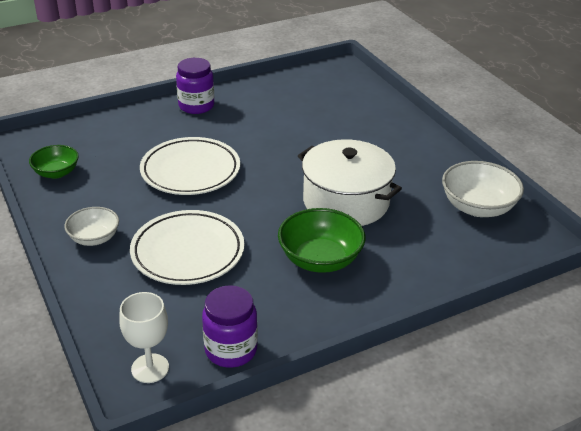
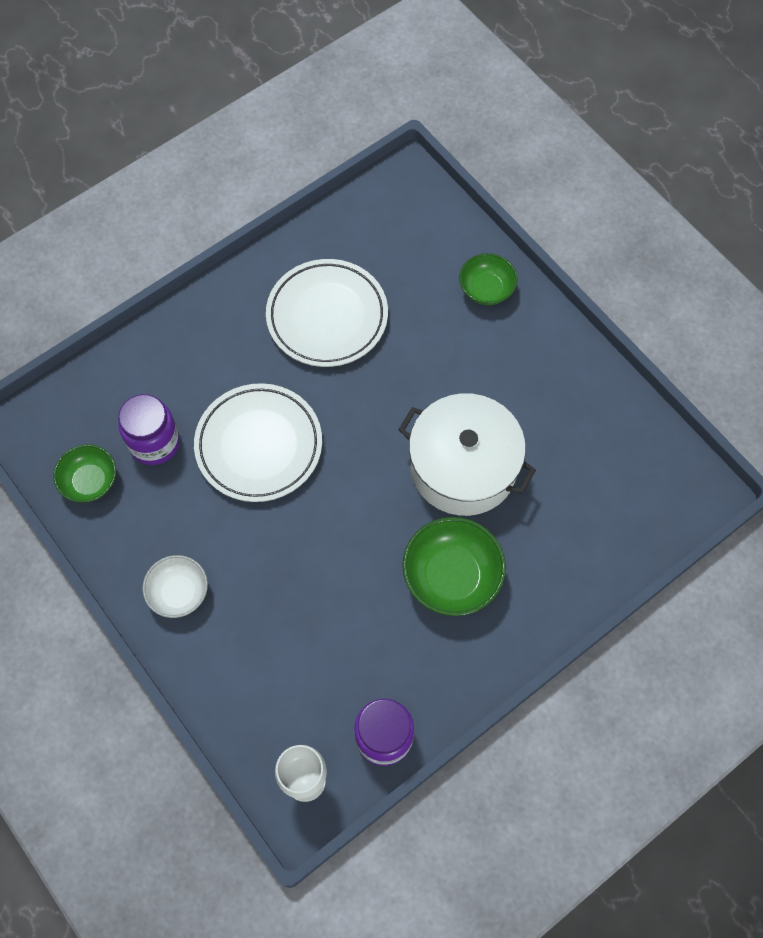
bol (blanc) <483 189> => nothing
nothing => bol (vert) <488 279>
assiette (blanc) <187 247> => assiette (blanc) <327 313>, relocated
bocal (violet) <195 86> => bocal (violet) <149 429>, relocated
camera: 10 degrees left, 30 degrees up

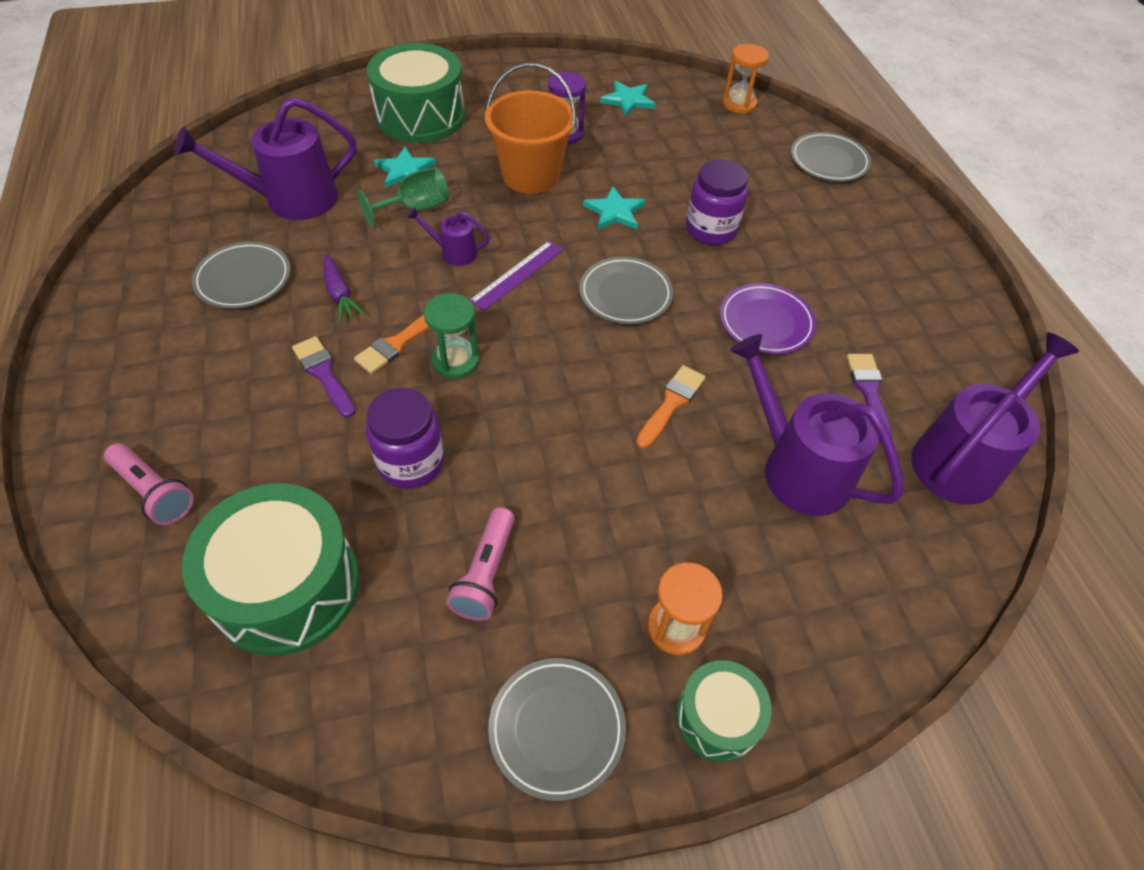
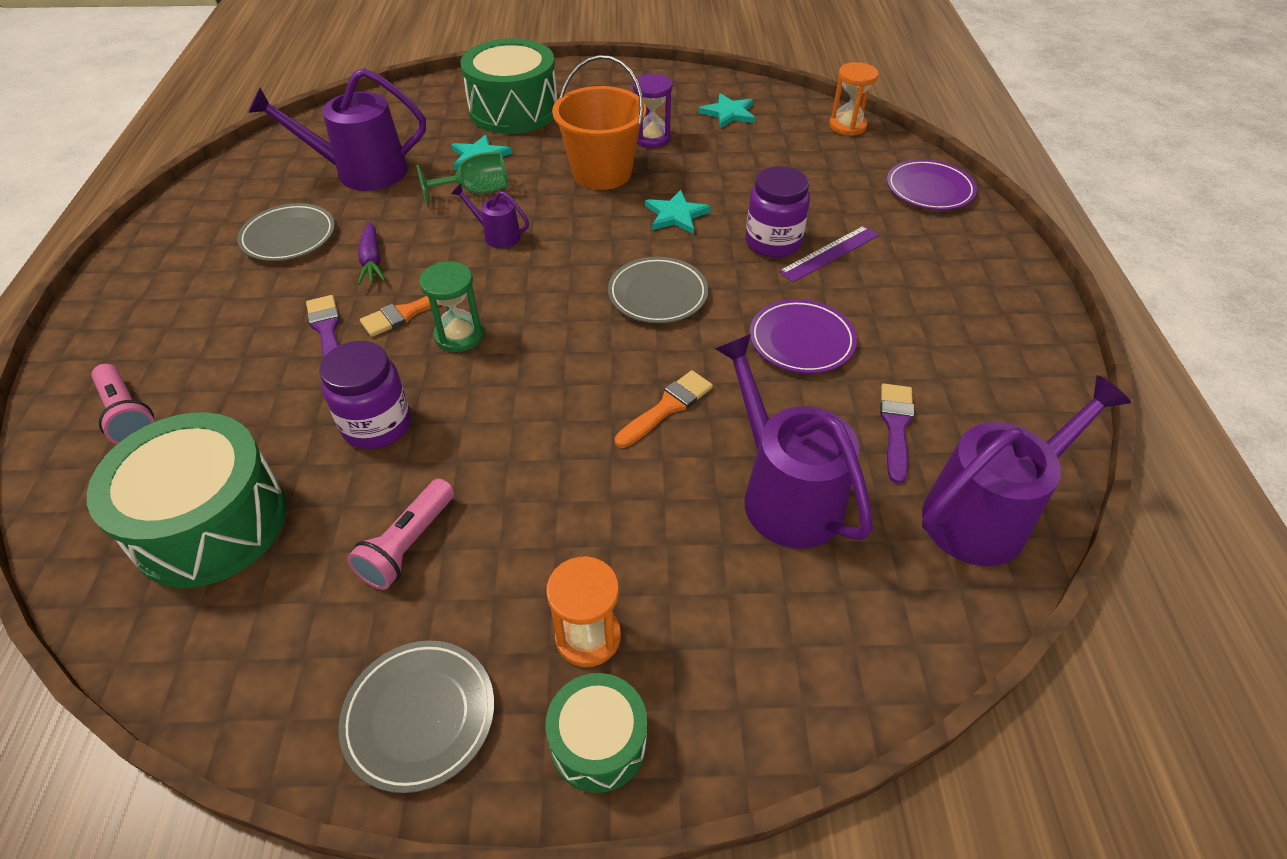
règle (violet) <516 276> => règle (violet) <829 254>, relocated
assiette (gris) <831 156> => assiette (violet) <932 184>
camera: 15 degrees right, 5 degrees down

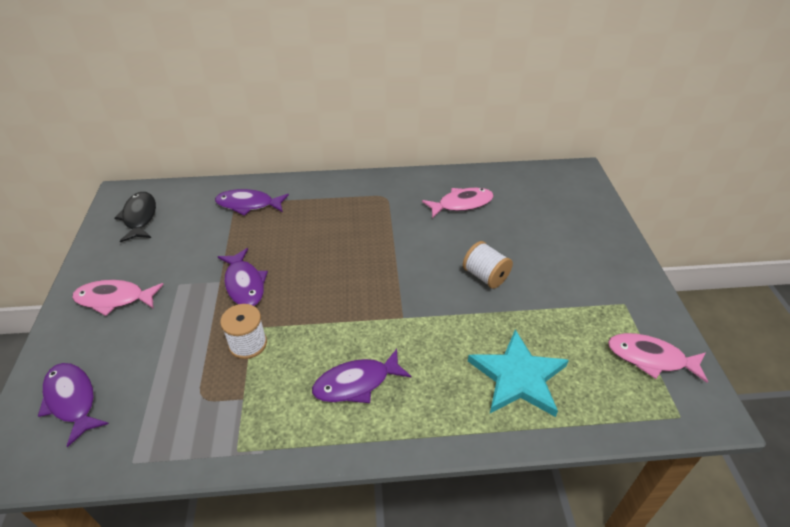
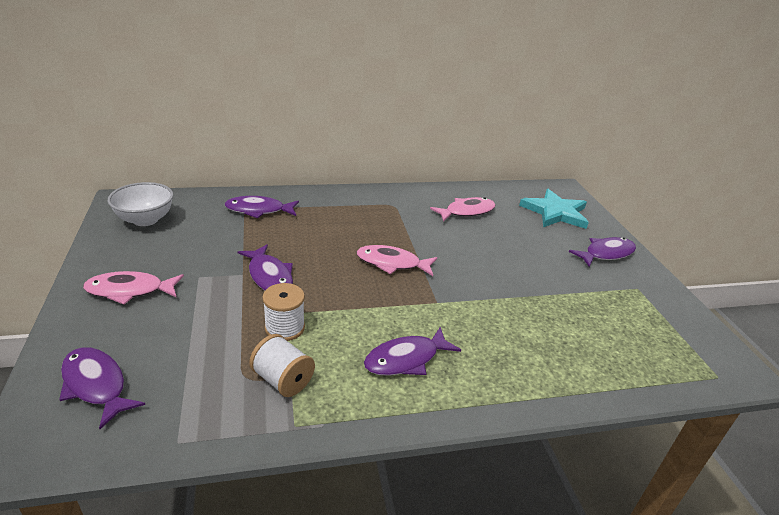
nothing => poisson (violet) <602 252>
bobine (blanc) <488 265> => bobine (blanc) <282 365>, relocated
étoile (turquoise) <518 373> => étoile (turquoise) <554 209>, relocated
poisson (rose) <658 358> => poisson (rose) <397 260>, relocated
poisson (noir) <135 217> => bol (blanc) <140 204>
camera: 10 degrees left, 10 degrees down

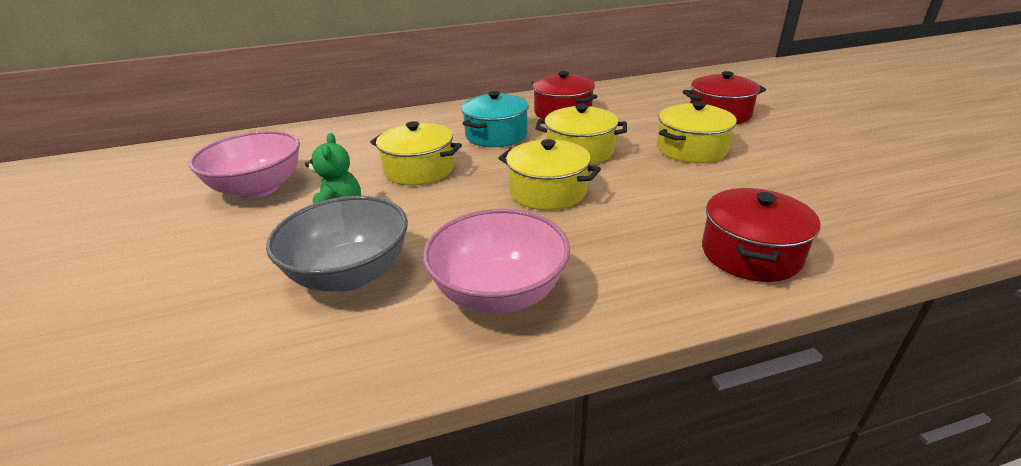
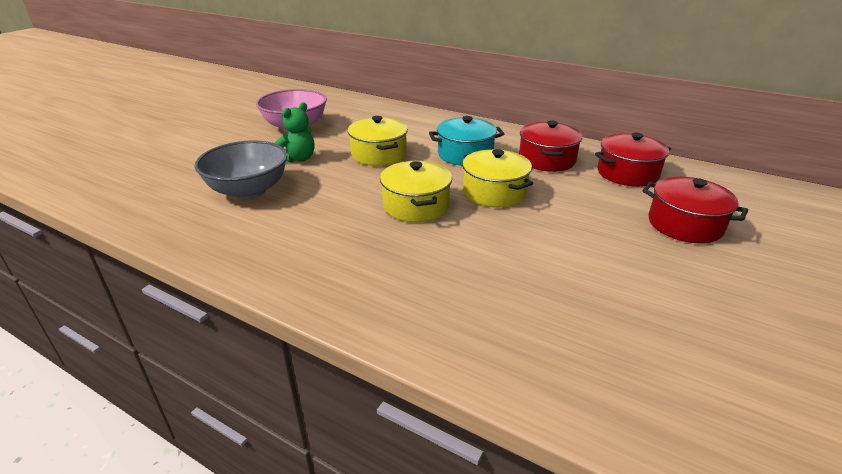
bol (rose) <496 261> => nothing
marmite (jaune) <697 132> => nothing
marmite (rouge) <761 235> => marmite (rouge) <633 160>, relocated
camera: 45 degrees right, 0 degrees up

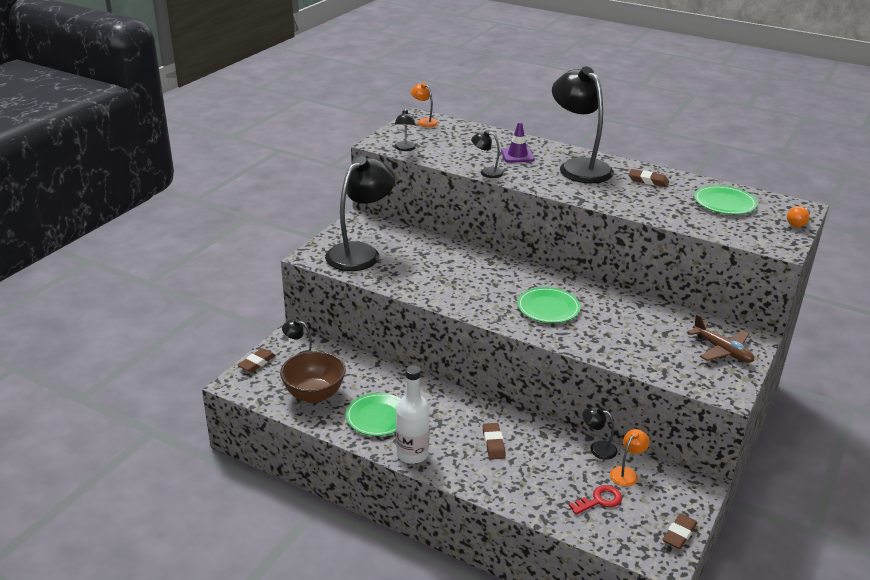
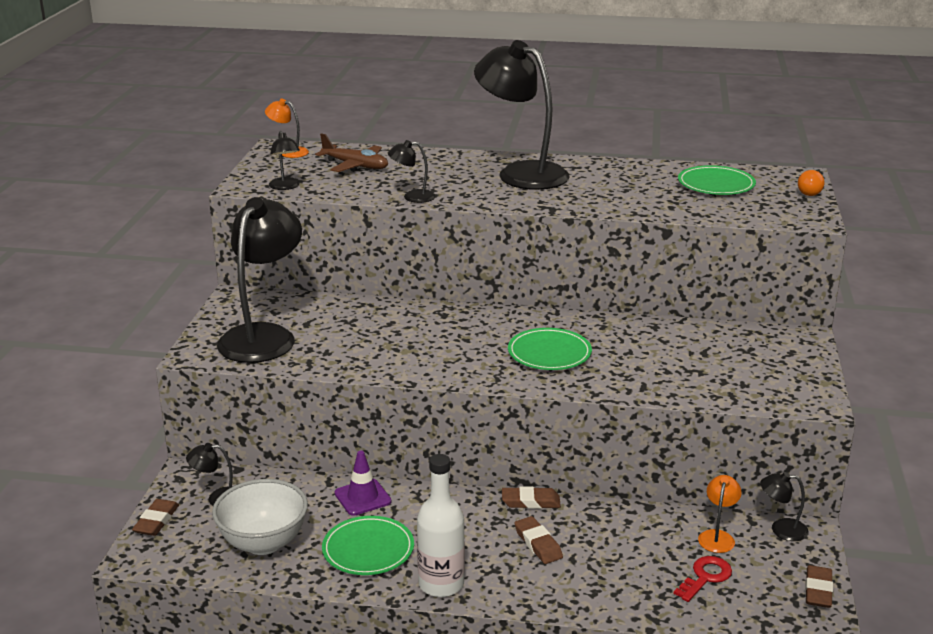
cône de chantier (violet) <518 142> => cône de chantier (violet) <363 483>, relocated
lampe (noir) <599 433> => lampe (noir) <784 506>, relocated
gomme (marron) <649 178> => gomme (marron) <531 497>, relocated
avion (marron) <721 338> => avion (marron) <351 152>, relocated
bol (marron) <313 377> => bol (blanc) <260 517>
camera: 20 degrees left, 5 degrees down

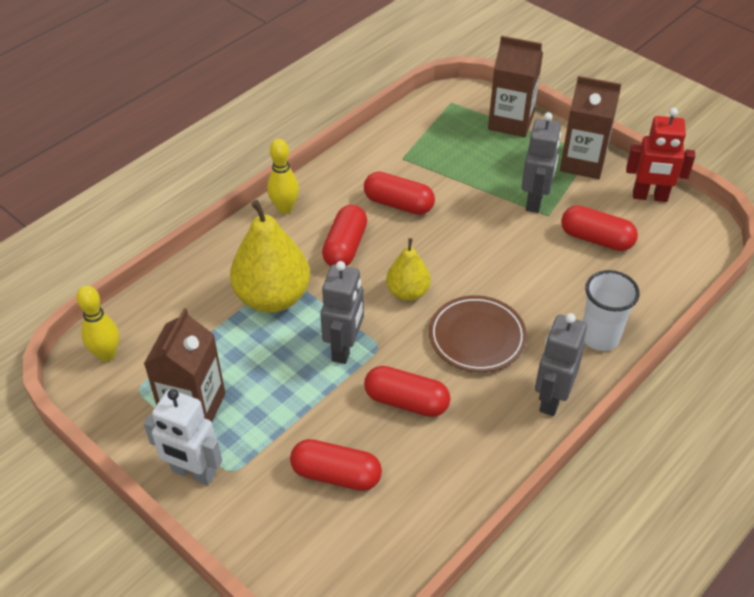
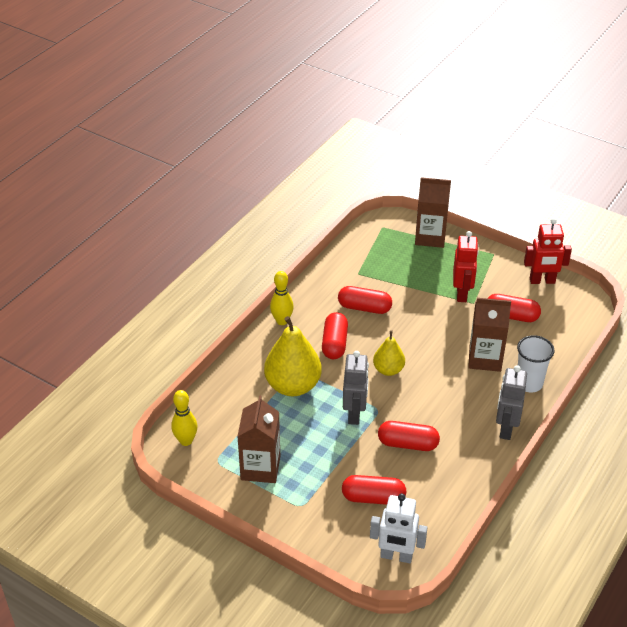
assiette (marron) <478 333> => nothing
robot (blanc) <183 437> => robot (blanc) <399 528>, relocated
brique de lait (marron) <590 127> => brique de lait (marron) <489 335>, relocated
robot (gris) <541 162> => robot (rouge) <466 266>
camera: 10 degrees left, 5 degrees down

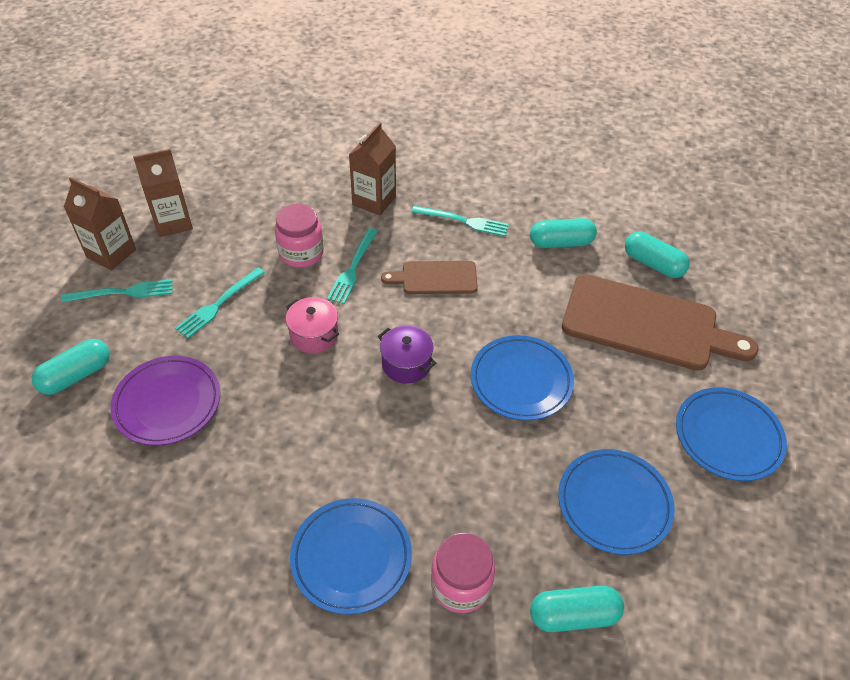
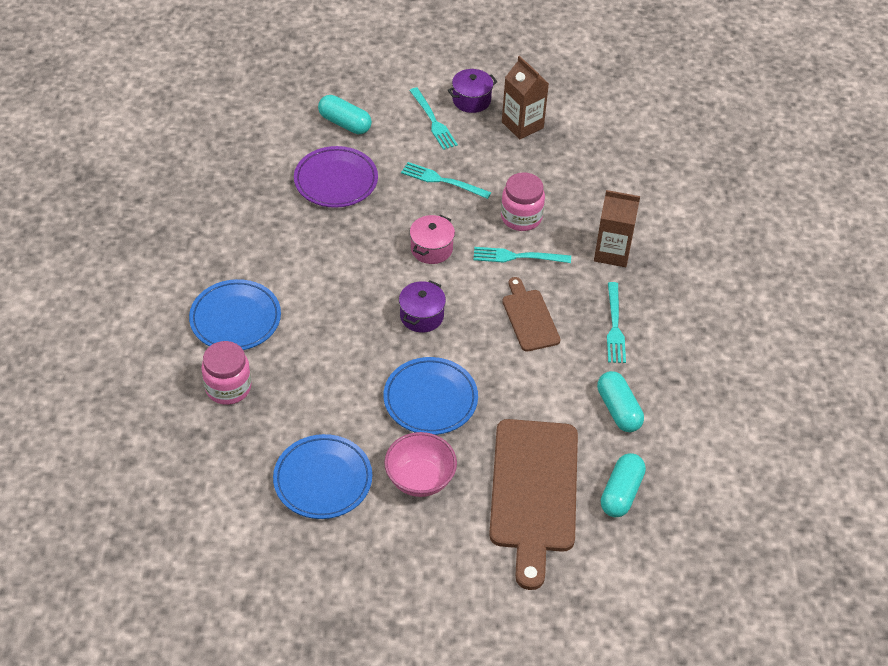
gélule (turquoise) <577 609> => nothing
assiette (bleu) <731 434> => nothing
nothing => bol (rose) <420 464>
brique de lait (marron) <100 223> => marmite (violet) <472 91>
camera: 75 degrees right, 0 degrees up

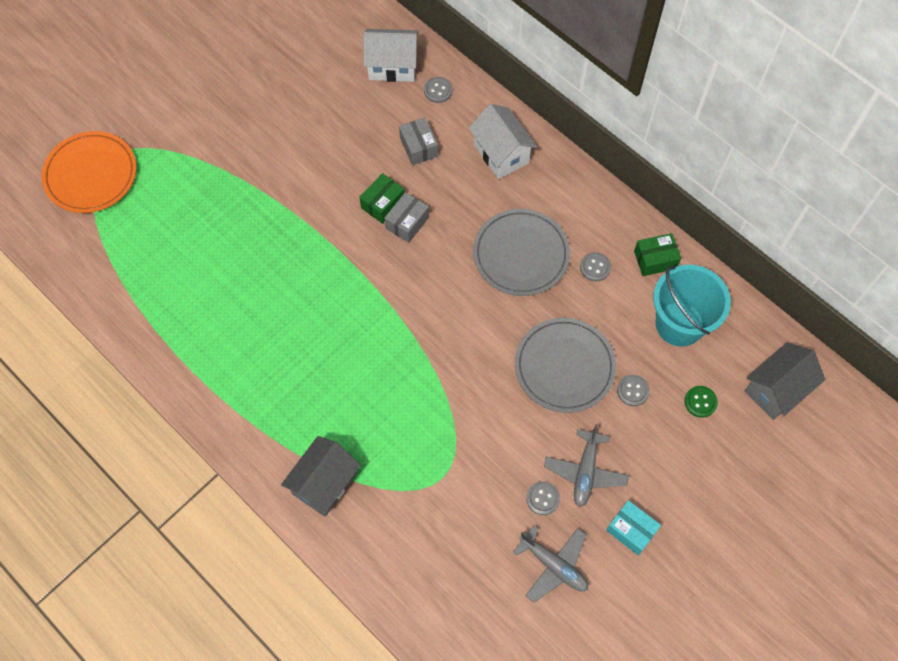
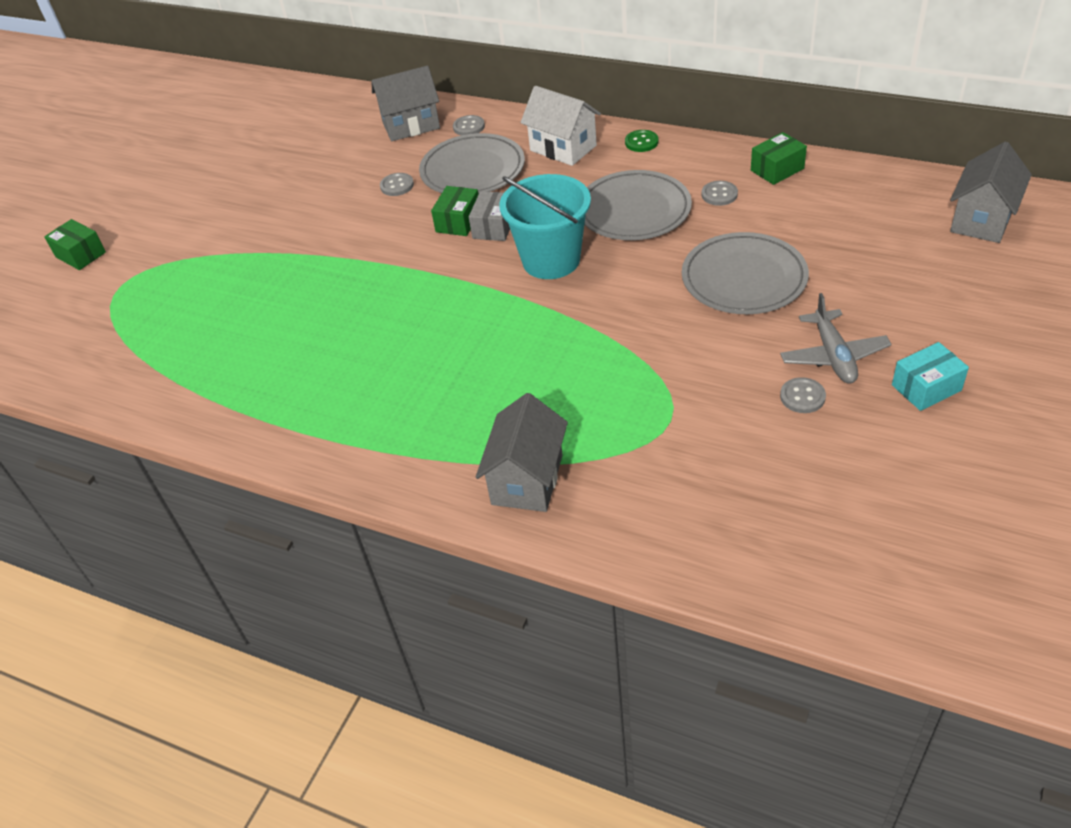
assiette (orange) <89 172> => nothing
avion (gris) <550 564> => nothing
nothing => boîte (vert) <75 244>
bouton (gris) <633 390> => bouton (gris) <397 184>, relocated
seau (turquoise) <692 306> => seau (turquoise) <545 226>, relocated
bouton (vert) <701 402> => bouton (vert) <641 141>, relocated
boîte (gris) <418 141> => assiette (gris) <472 164>
maison (blanc) <391 55> => maison (gris) <406 103>
boîte (turquoise) <633 527> => boîte (turquoise) <930 376>, 45 degrees counterclockwise
camera: 15 degrees left, 20 degrees down

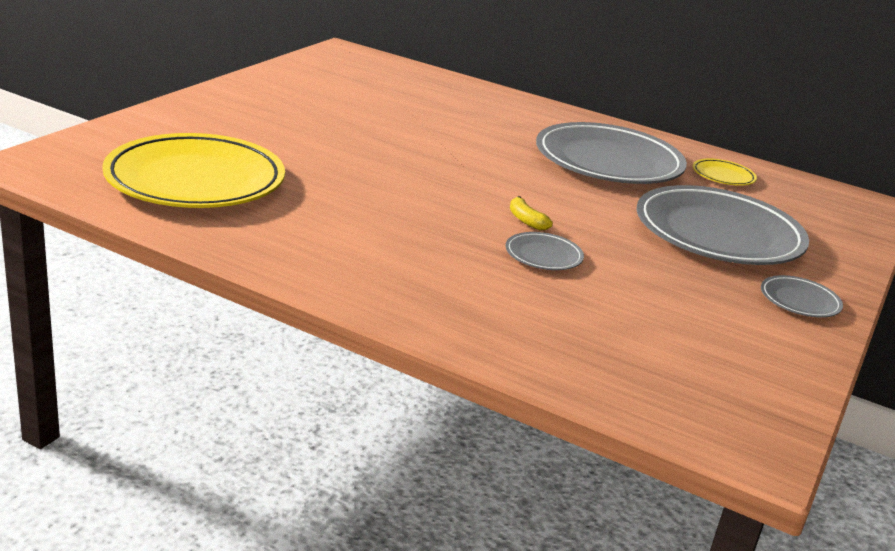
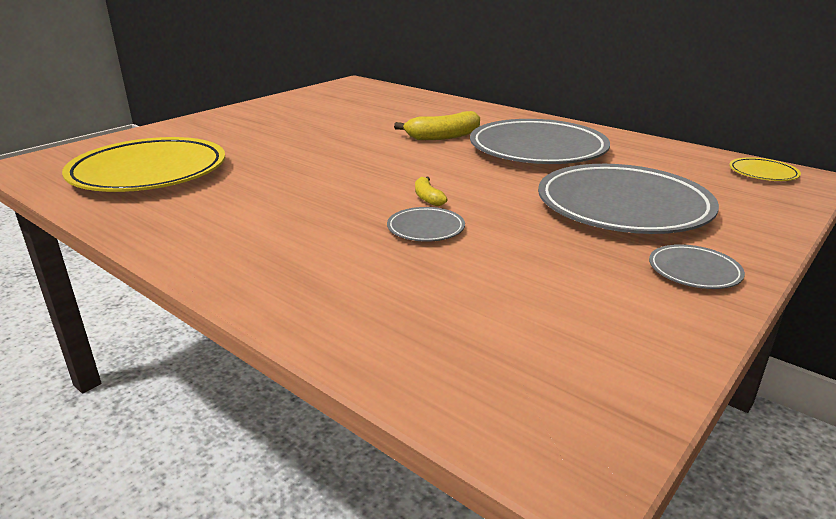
nothing => banane (jaune) <437 125>
assiette (jaune) <725 172> => assiette (jaune) <765 169>, relocated
camera: 15 degrees right, 0 degrees up

